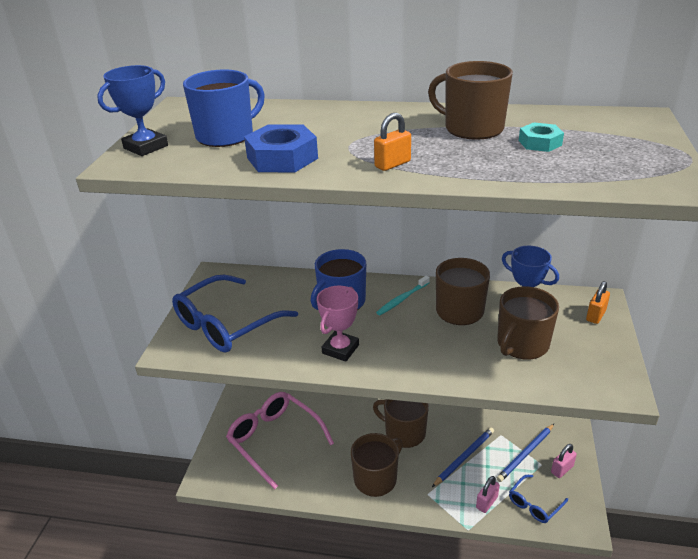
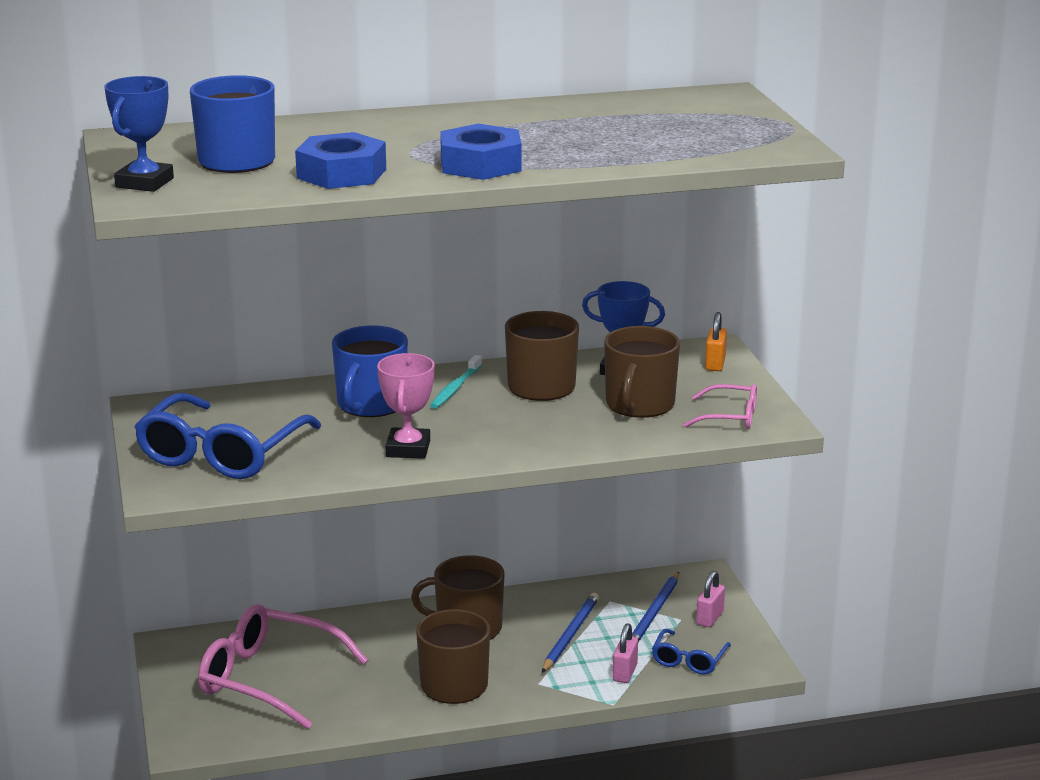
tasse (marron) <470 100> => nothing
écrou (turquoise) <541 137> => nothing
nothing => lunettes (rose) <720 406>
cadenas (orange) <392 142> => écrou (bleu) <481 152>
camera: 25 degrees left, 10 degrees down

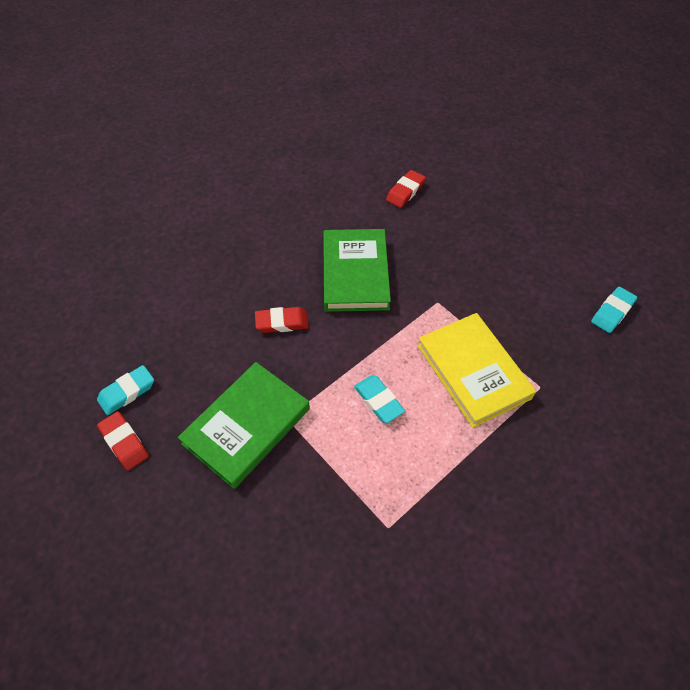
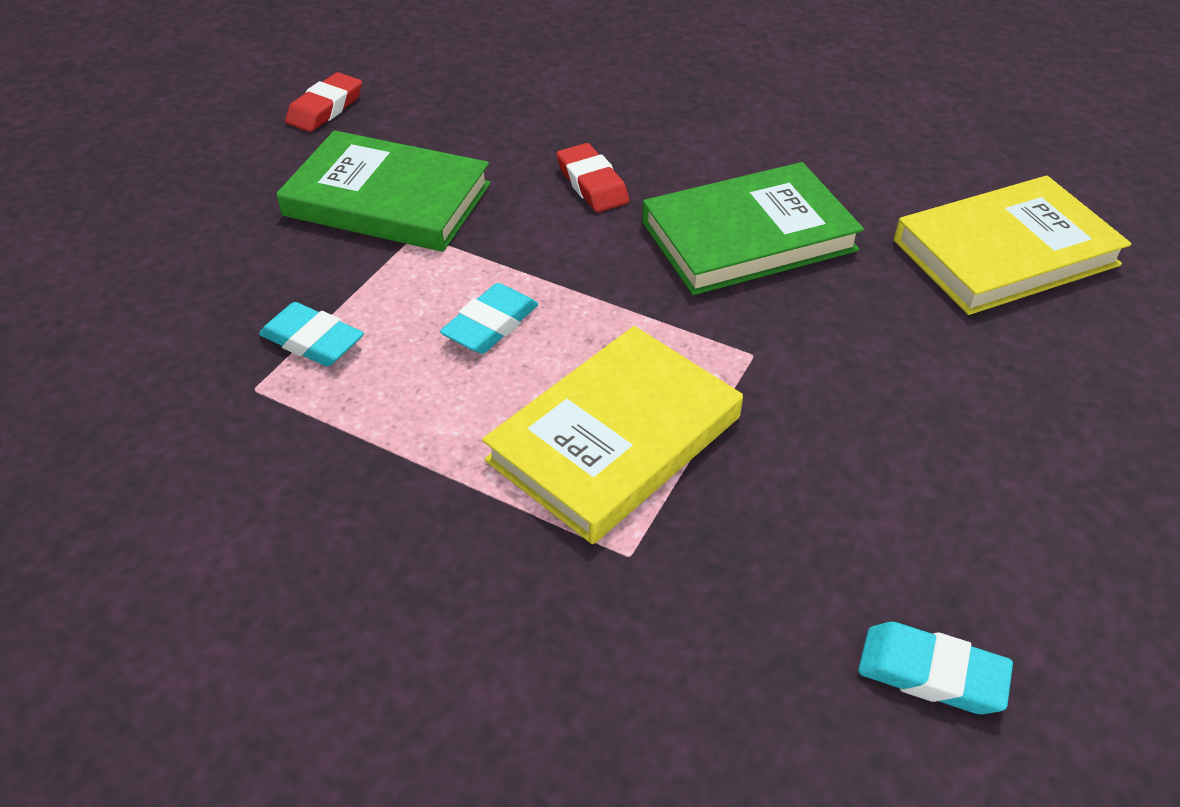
gomme (turquoise) <125 390> => gomme (turquoise) <311 334>, relocated
gomme (rouge) <406 189> => livre (jaune) <1012 245>
camera: 70 degrees right, 10 degrees down

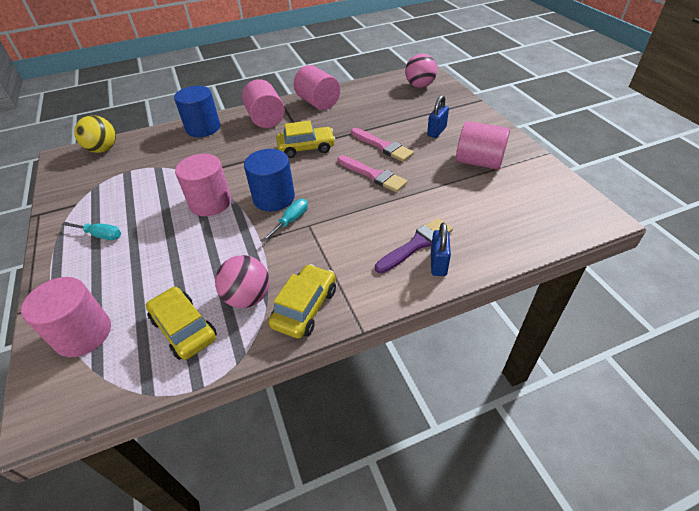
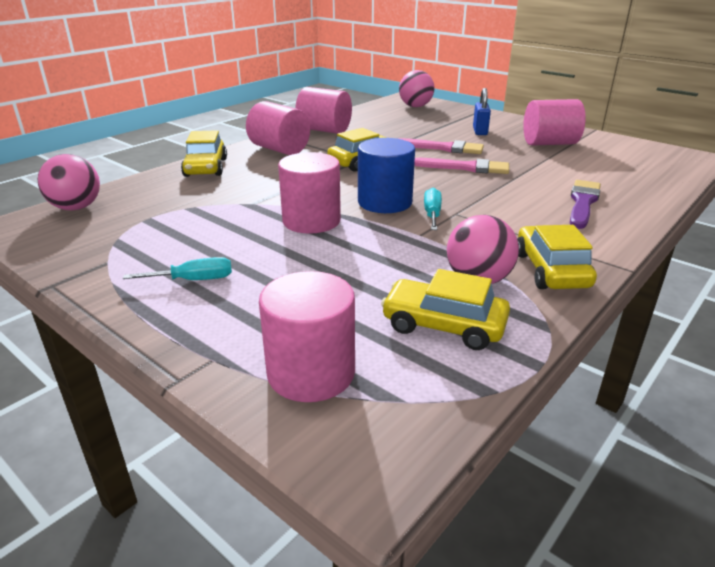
cadenas (bleu) <441 249> => nothing
cylindre (bleu) <197 111> => voiture (jaune) <204 153>
balle (jaune) <95 134> => balle (rose) <69 182>
camera: 30 degrees left, 15 degrees down

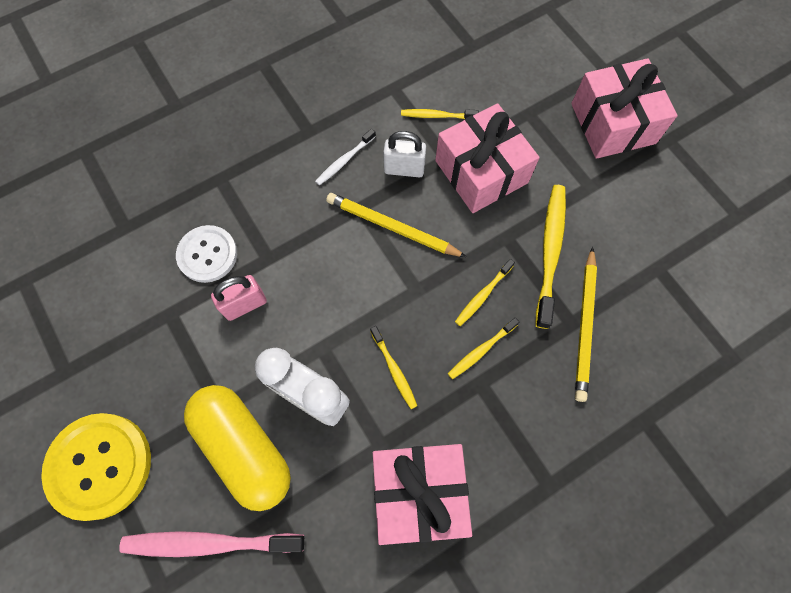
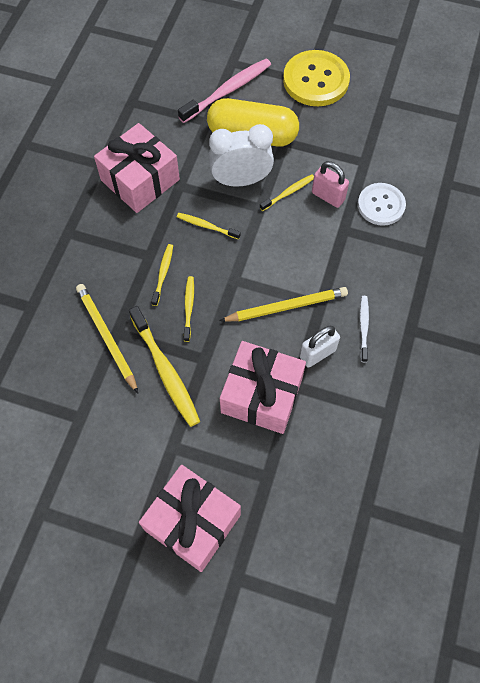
brosse à dents (jaune) <440 114> => brosse à dents (jaune) <287 193>, relocated
cadenas (rose) <239 298> => cadenas (rose) <330 184>, 75 degrees counterclockwise
camera: 140 degrees right, 5 degrees down

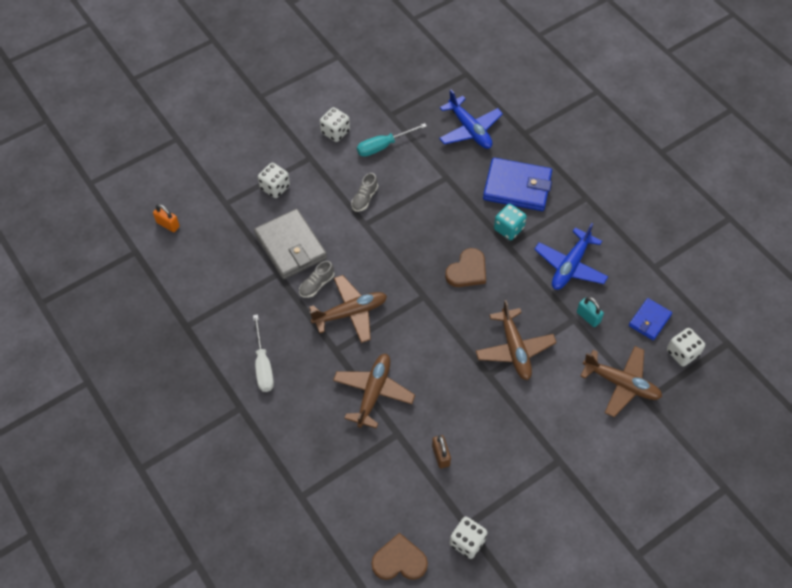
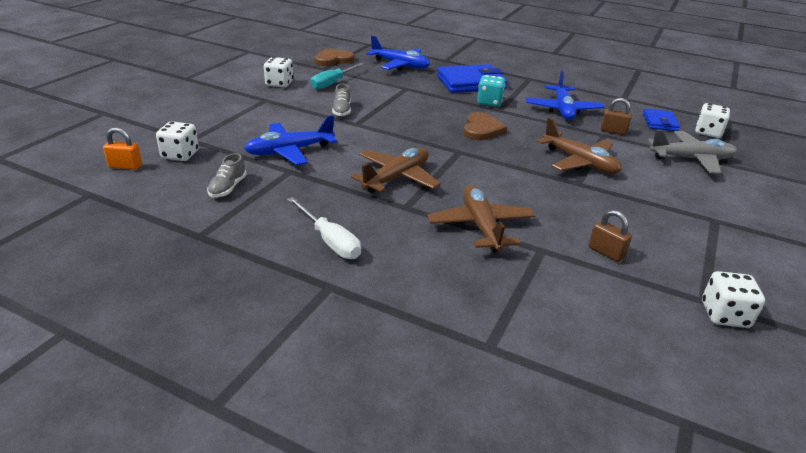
dé (blanc) <274 180> => dé (blanc) <177 141>, relocated
chaussure (gris) <316 279> => chaussure (gris) <227 175>, relocated
cœur (marron) <399 556> => cœur (marron) <334 57>, relocated
portefeuille (gris) <290 244> => avion (bleu) <290 140>
cadenas (turquoise) <590 312> => cadenas (marron) <616 116>
avion (marron) <621 381> => avion (gris) <692 152>
camera: 30 degrees left, 25 degrees down

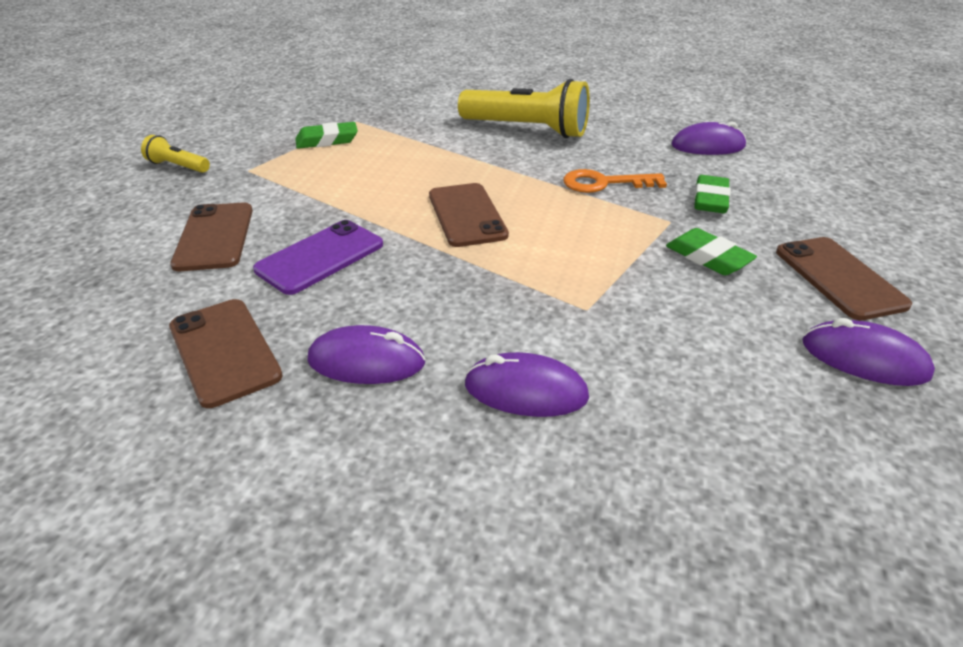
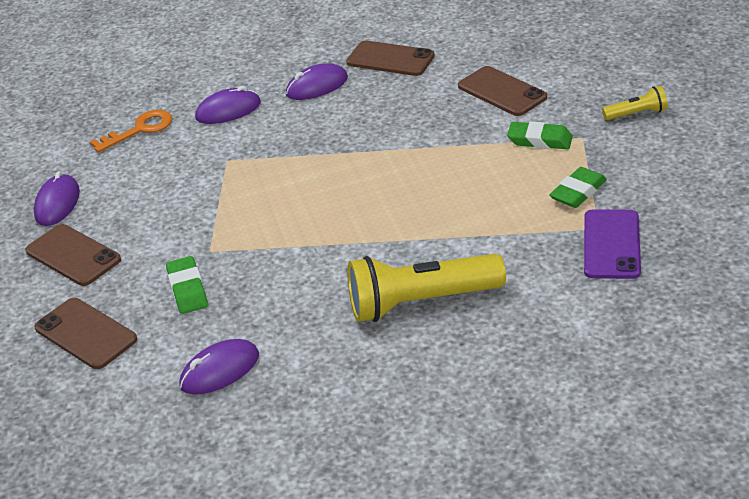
téléphone (violet) <318 257> => téléphone (violet) <612 244>, relocated
téléphone (marron) <469 215> => téléphone (marron) <85 333>, relocated
clé (orange) <615 181> => clé (orange) <131 131>, relocated
gomme (vert) <711 251> => gomme (vert) <540 135>, relocated
souris (violet) <868 352> => souris (violet) <57 198>, 75 degrees counterclockwise
camera: 150 degrees right, 0 degrees up

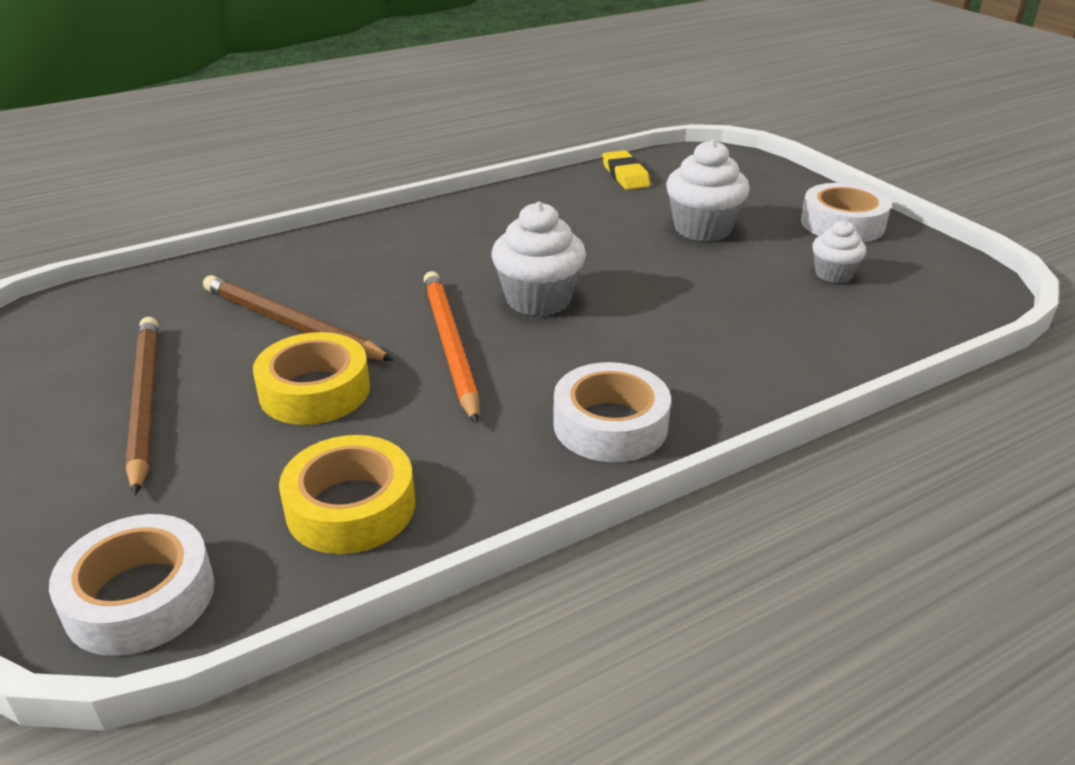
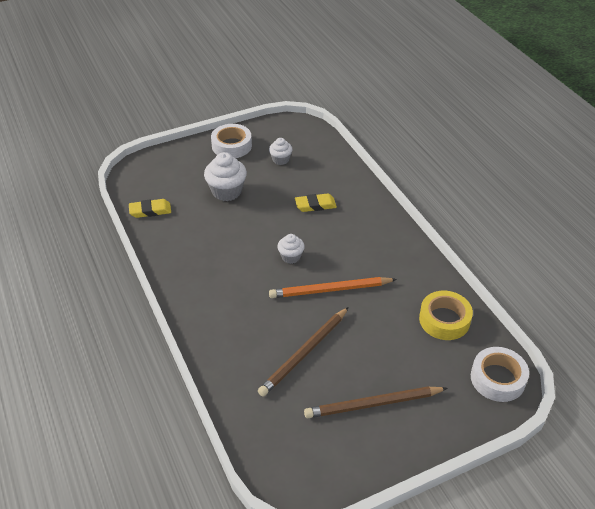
ruban adhésif (jaune) <311 378> => nothing
ruban adhésif (blanc) <612 412> => nothing
nothing => gomme (jaune) <316 203>
muffin (blanc) <539 259> => muffin (blanc) <291 249>, x0.59
camera: 85 degrees left, 10 degrees up

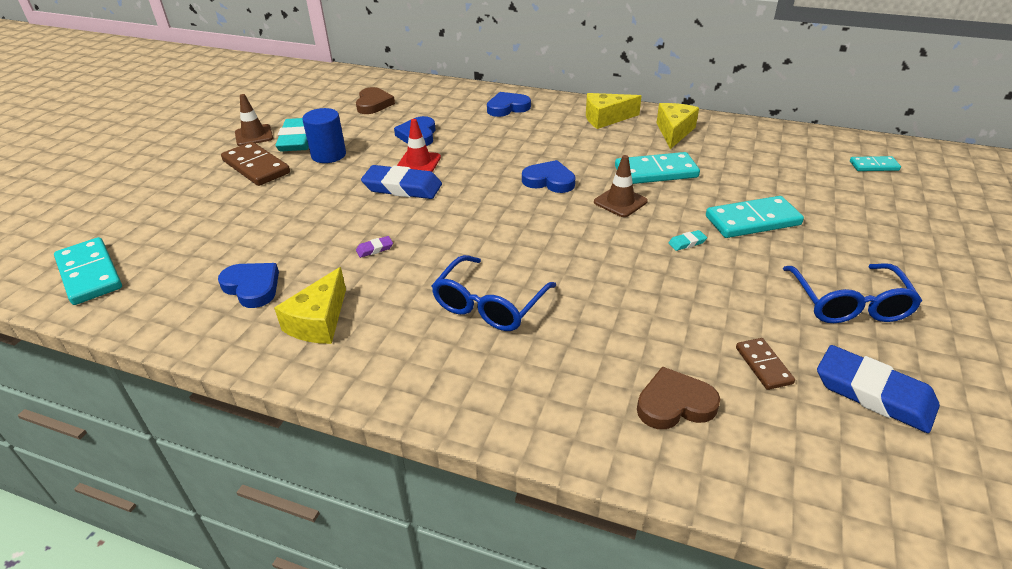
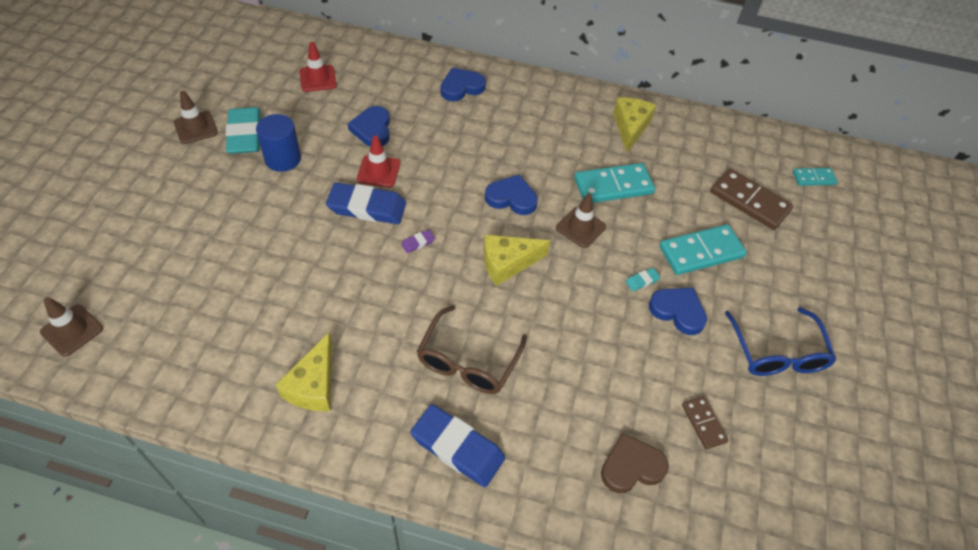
cœur (bleu) <248 285> => cœur (bleu) <678 311>, relocated
domino (marron) <255 164> => domino (marron) <751 199>, relocated
gomme (violet) <374 247> => gomme (violet) <418 241>, relocated
fromage (jaune) <614 111> => fromage (jaune) <516 260>, relocated
gomme (bleu) <878 389> => gomme (bleu) <457 445>, relocated
domino (turquoise) <88 271> => cône de chantier (marron) <71 327>
cœur (marron) <375 100> => cône de chantier (rouge) <318 67>
lunettes (bleu) <494 293> => lunettes (marron) <472 349>
camera: 10 degrees left, 15 degrees up

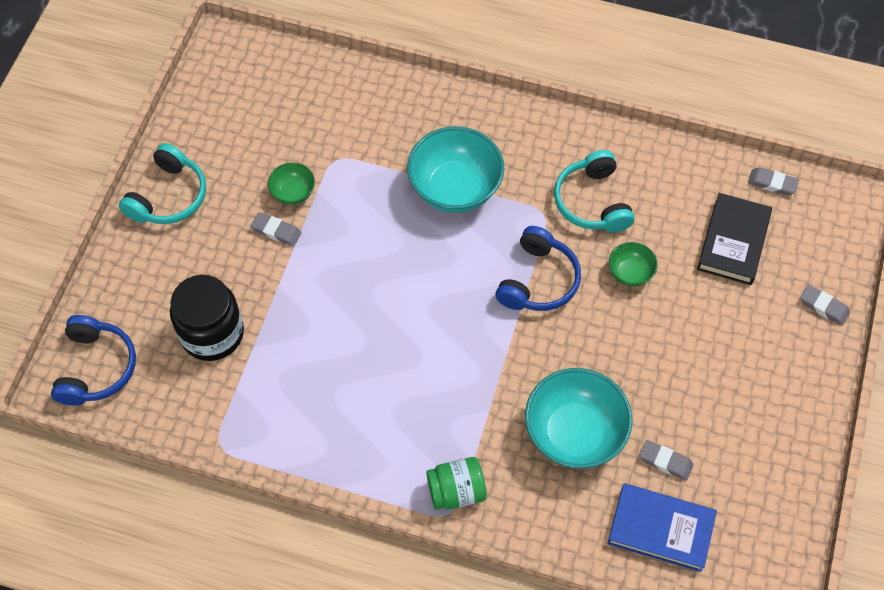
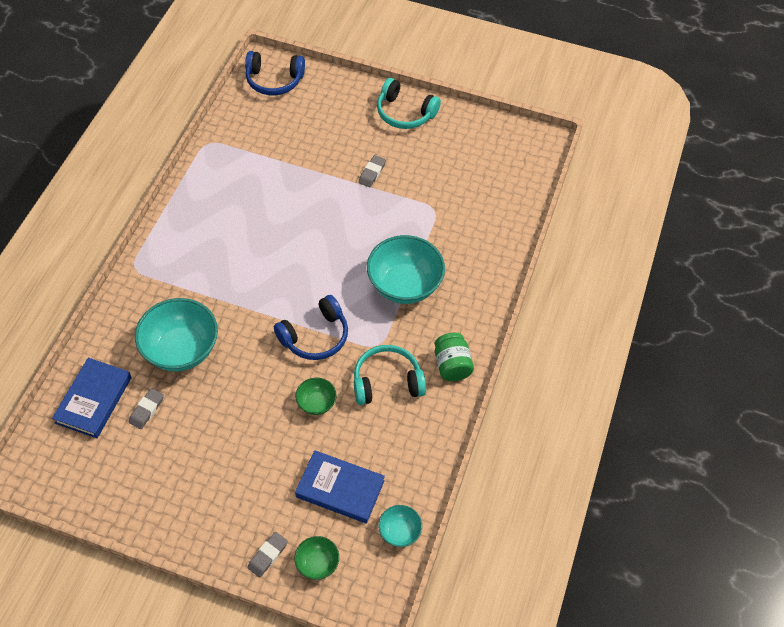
bocal (noir) <207 318> => nothing
bol (vert) <291 184> => bol (vert) <316 558>, relocated
bocal (vert) <456 483> => bocal (vert) <454 357>, relocated
gomme (gris) <773 181> => bol (turquoise) <400 526>
livre (noir) <734 239> => livre (bleu) <340 487>
casque audio (bleu) <538 268> => casque audio (bleu) <311 327>, 60 degrees counterclockwise
camera: 90 degrees right, 5 degrees down

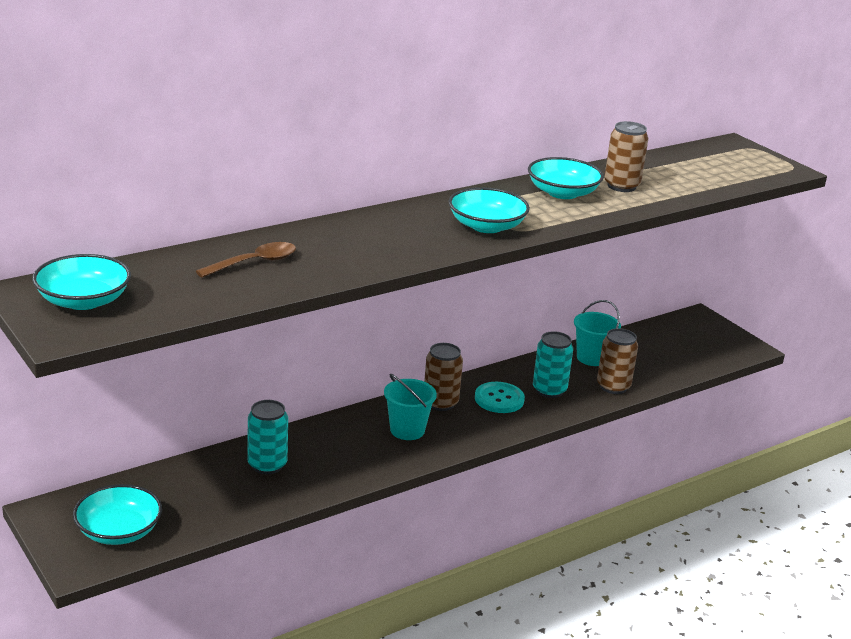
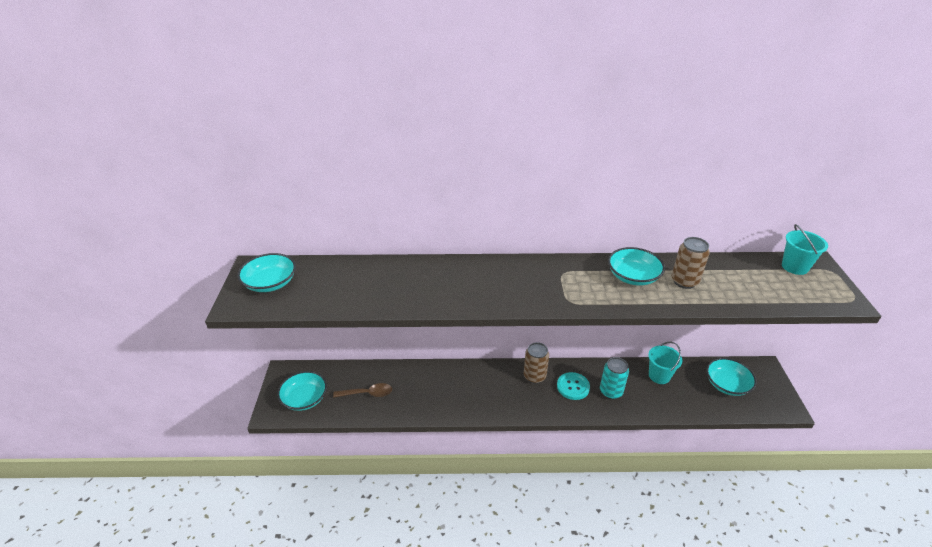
canette (turquoise) <268 437> => nothing
canette (marron) <617 361> => nothing
cuillère (marron) <246 260> => cuillère (marron) <362 390>, relocated
seau (turquoise) <410 407> => seau (turquoise) <805 249>, relocated
bol (turquoise) <489 210> => bol (turquoise) <731 377>, relocated
camera: 35 degrees right, 10 degrees up

